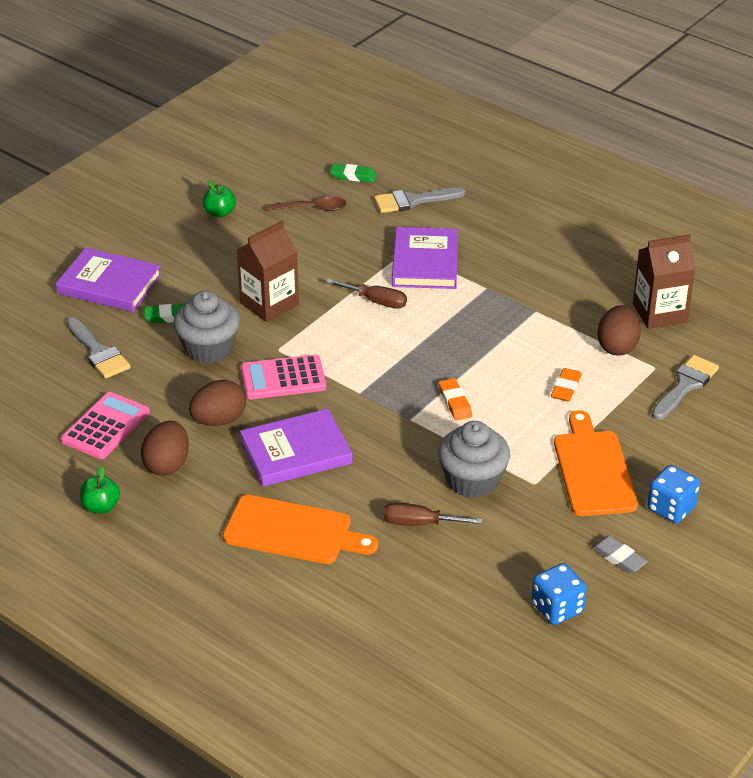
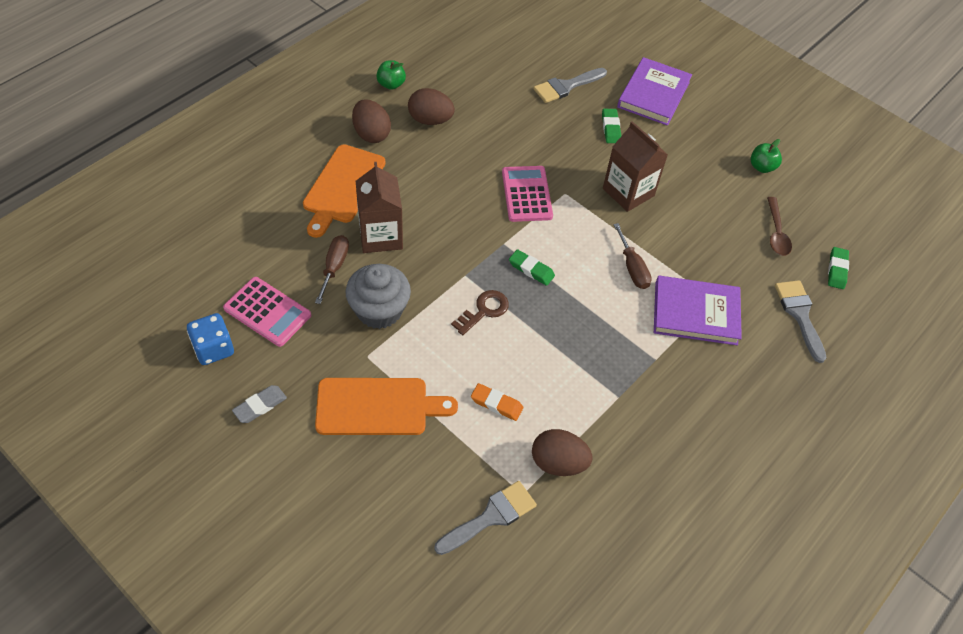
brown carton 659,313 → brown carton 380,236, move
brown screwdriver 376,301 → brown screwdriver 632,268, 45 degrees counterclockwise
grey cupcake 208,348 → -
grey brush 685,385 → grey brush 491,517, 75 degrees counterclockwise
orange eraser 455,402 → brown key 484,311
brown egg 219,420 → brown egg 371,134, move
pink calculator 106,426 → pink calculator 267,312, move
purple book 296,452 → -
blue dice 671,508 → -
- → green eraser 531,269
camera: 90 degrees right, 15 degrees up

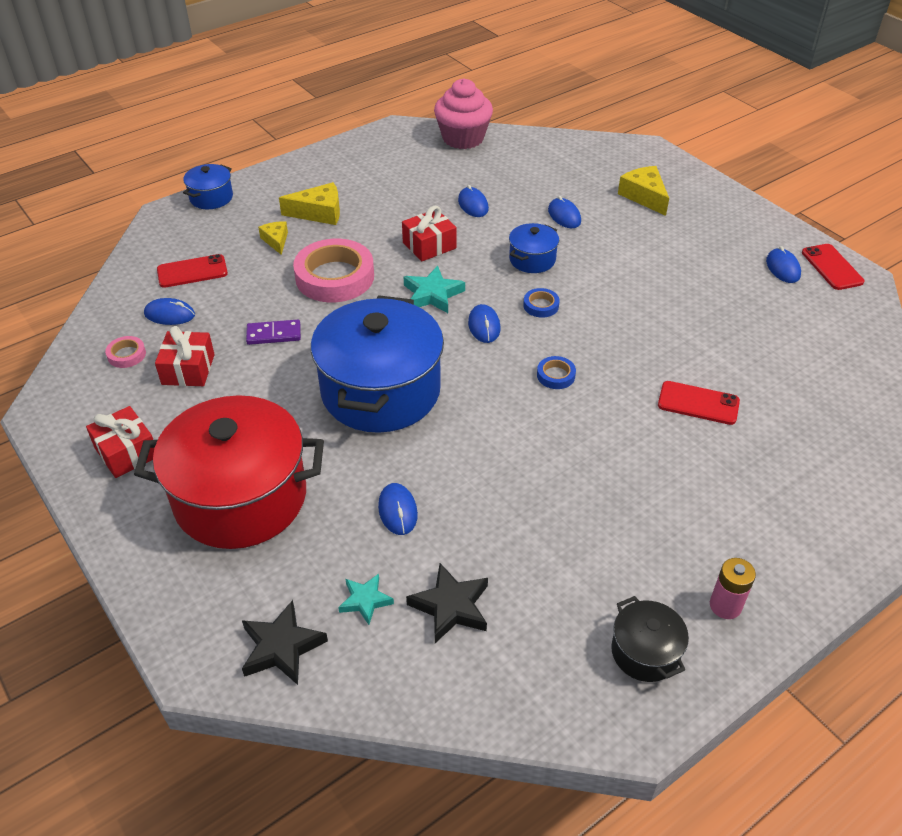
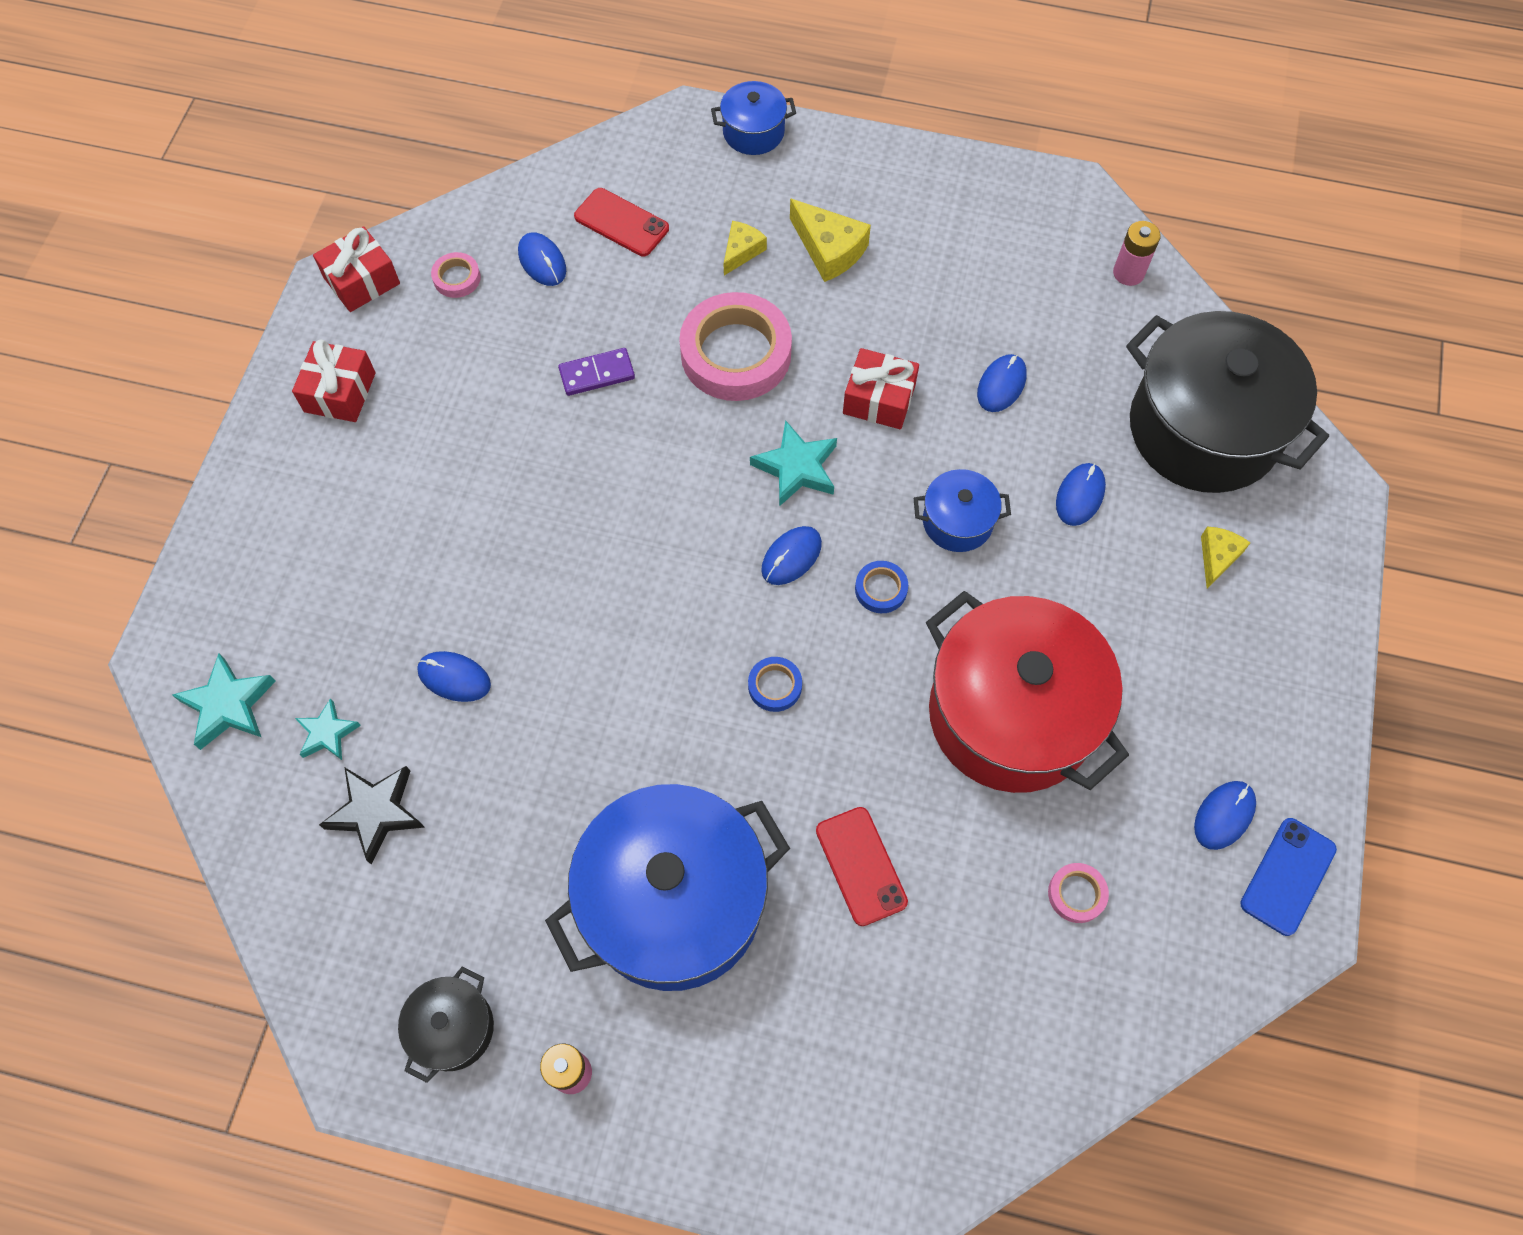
pink cupcake 463,138 → pink battery 1128,273
yellow cheese 644,196 → yellow cheese 1217,557, x0.62
red phone 832,267 → blue phone 1288,876
blue pot 380,391 → blue pot 674,902, move
purple domino 274,334 → purple domino 597,374, 60 degrees counterclockwise
red gift 188,369 → red gift 362,281, move
red pot 240,498 → red pot 1011,714, move
blue mouse 398,511 → blue mouse 454,677, 75 degrees clockwise
black star 281,647 → turquoise star 228,705
- → black pot 1203,429
- → pink tape 1076,894
camera: 50 degrees right, 20 degrees up

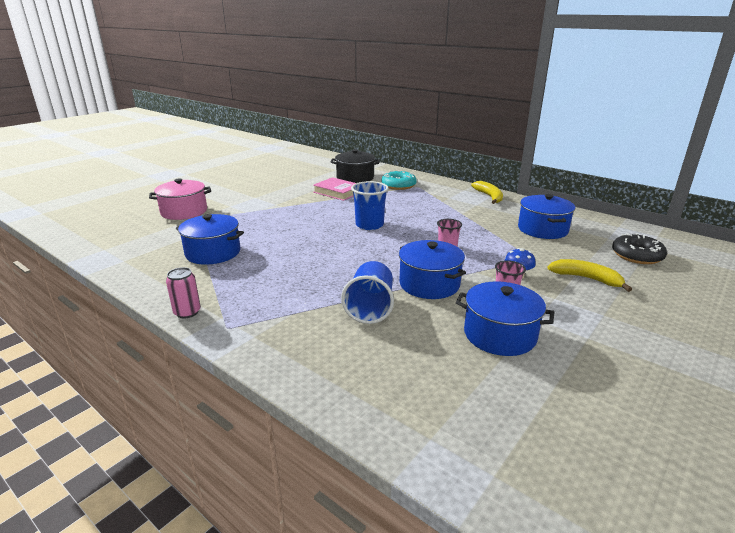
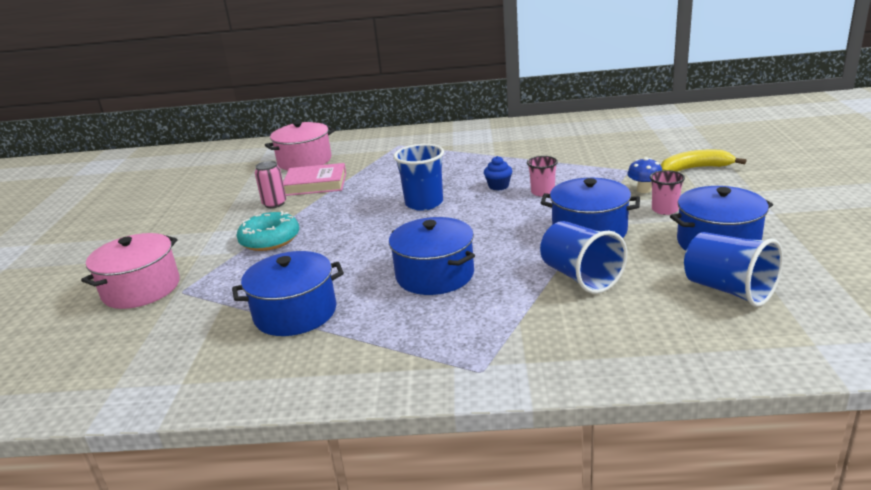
black pot 355,177 → pink pot 304,161
turquoise donut 398,185 → turquoise donut 270,239, move
yellow banana 489,197 → -
blue pot 542,229 → blue pot 435,275, move
black donut 637,255 → -
pink can 187,312 → pink can 274,204, move
- → blue cupcake 498,186
- → blue cup 728,290
camera: 35 degrees left, 0 degrees up

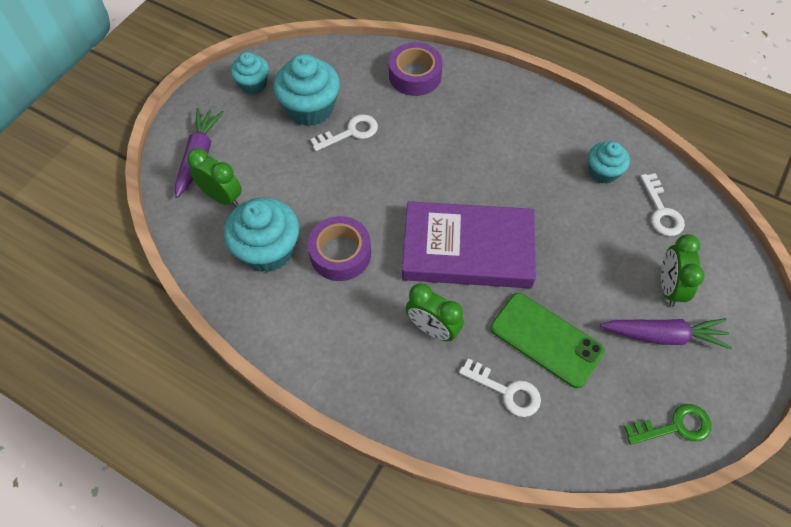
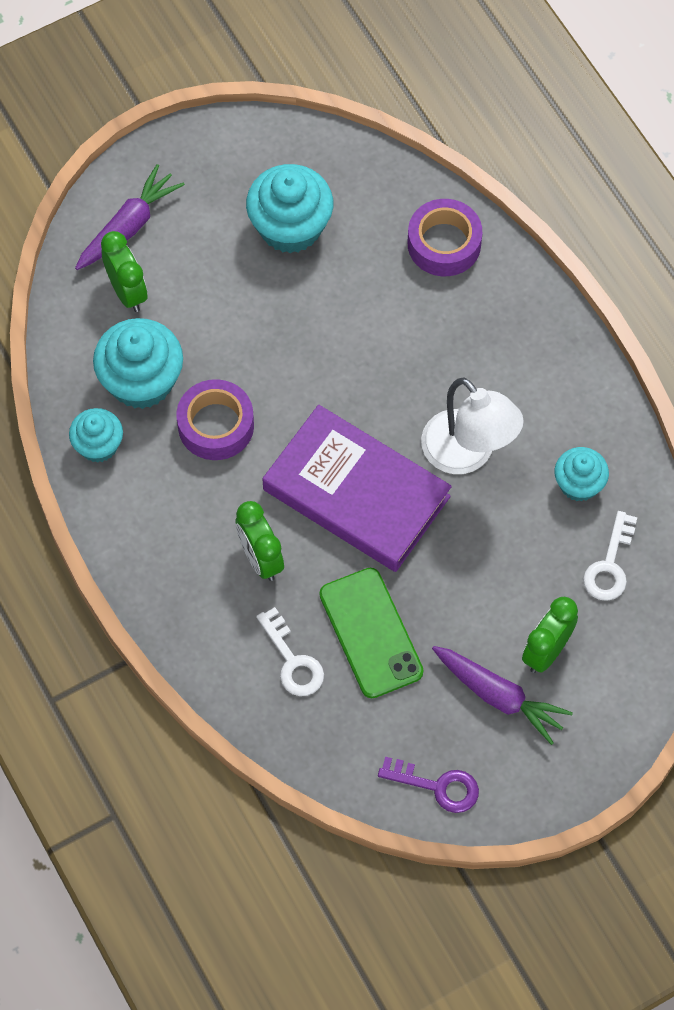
turquoise cupcake 253,84 → turquoise cupcake 98,445, move
white key 350,132 → -
green key 674,426 → purple key 437,786
- → white lamp 467,454
camera: 30 degrees right, 5 degrees up

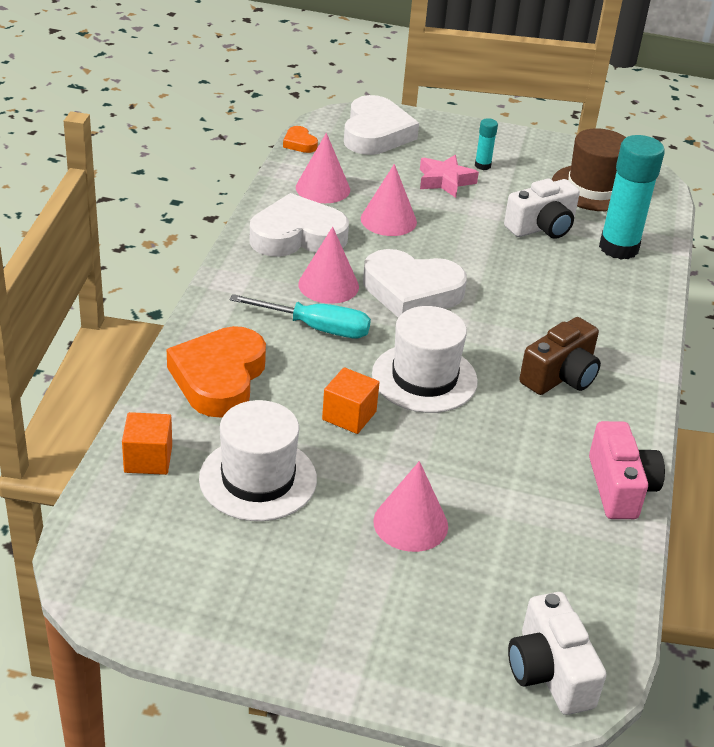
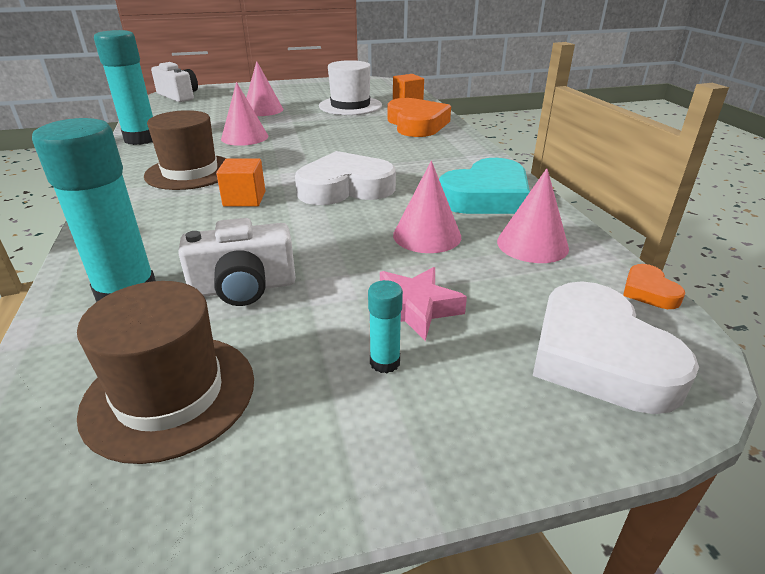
orange heart 299,143 → orange heart 649,291, 135 degrees counterclockwise
white camera 542,227 → white camera 243,288, 135 degrees counterclockwise
white heart 297,236 → turquoise heart 486,197
pink cone 328,285 → pink cone 244,137, move
turquoise screwdriver 316,328 → -
white hat 424,378 → -
brown camera 560,376 → brown hat 190,172
orange cube 349,416 → orange cube 244,199, move
pink camera 620,488 → turquoise glue stick 141,139
camera: 155 degrees right, 5 degrees down

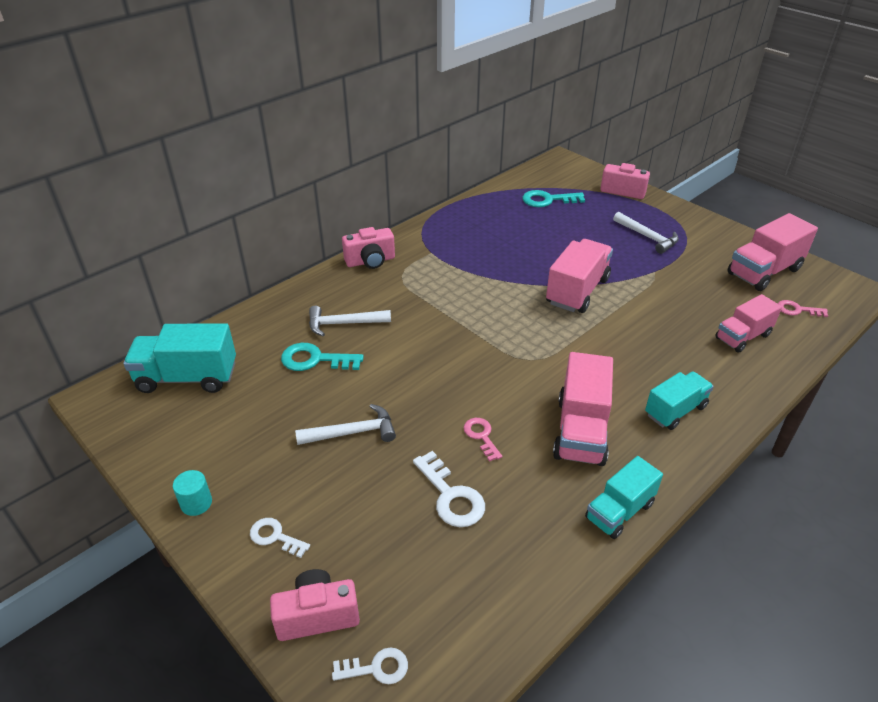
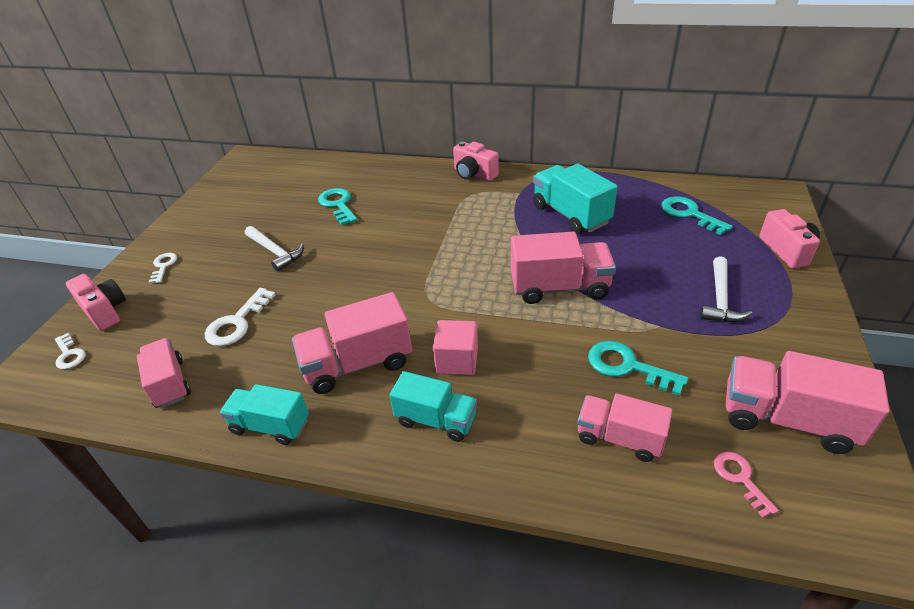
white hammer 343,324 → -
turquoise truck 187,377 → turquoise truck 570,215, move
pink key 481,436 → -
turquoise cylinder 196,503 → -
- → pink cube 457,361
- → pink truck 170,383
- → turquoise key 627,367
camera: 60 degrees right, 0 degrees up

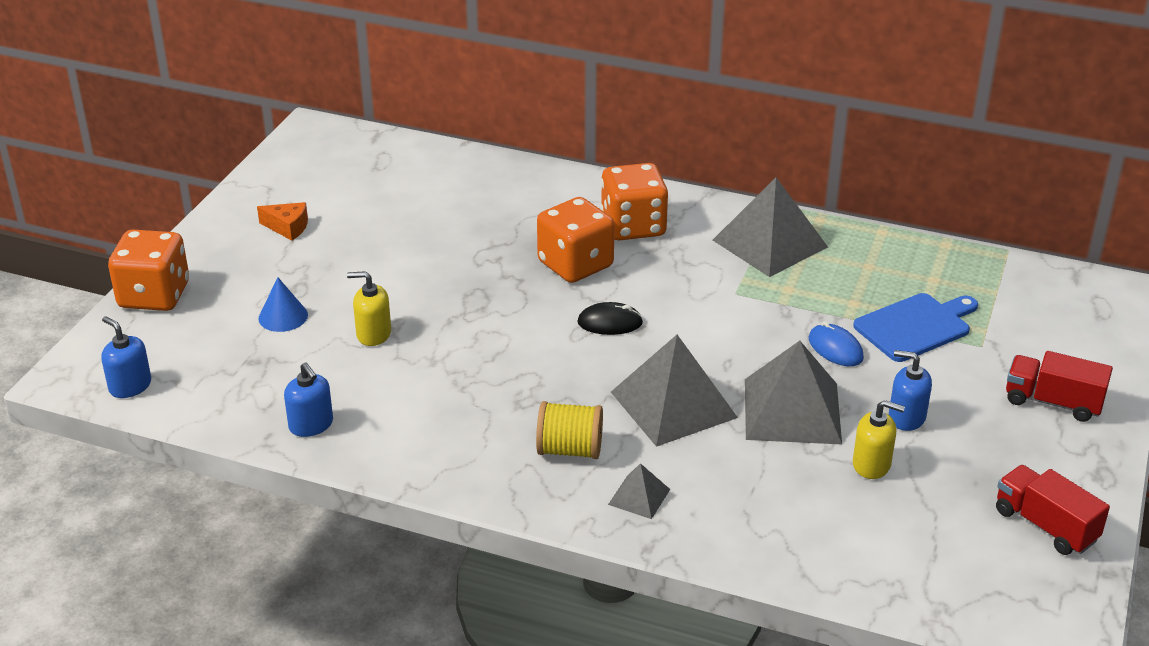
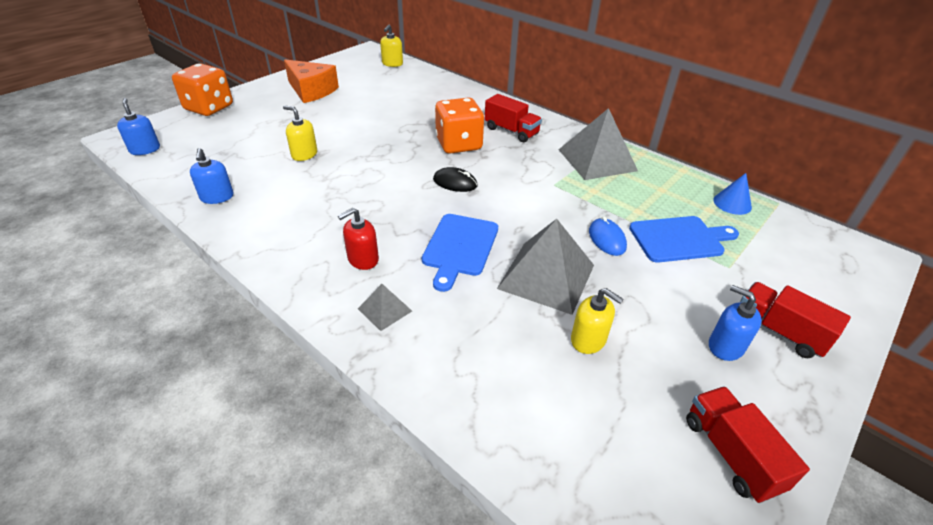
orange dice 633,226 → red truck 511,131
orange cheese 288,227 → orange cheese 311,91, x1.87
blue cone 283,316 → blue cone 732,203, move
grey pyramid 673,404 → blue cutting board 460,247
blue soap dispenser 906,417 → blue soap dispenser 725,346, move
yellow spool 570,450 → red soap dispenser 363,259
- → yellow soap dispenser 392,64
camera: 20 degrees right, 5 degrees up

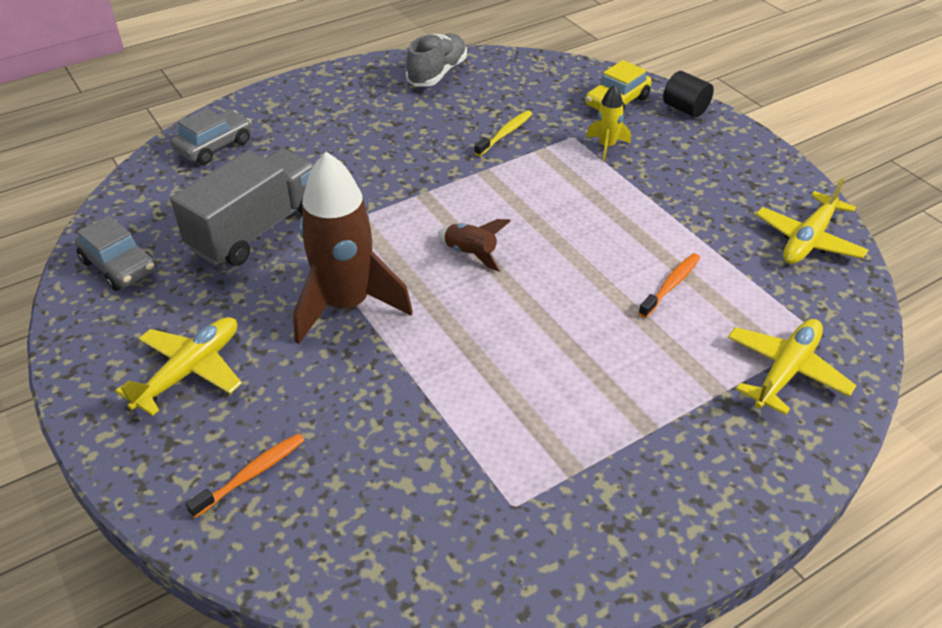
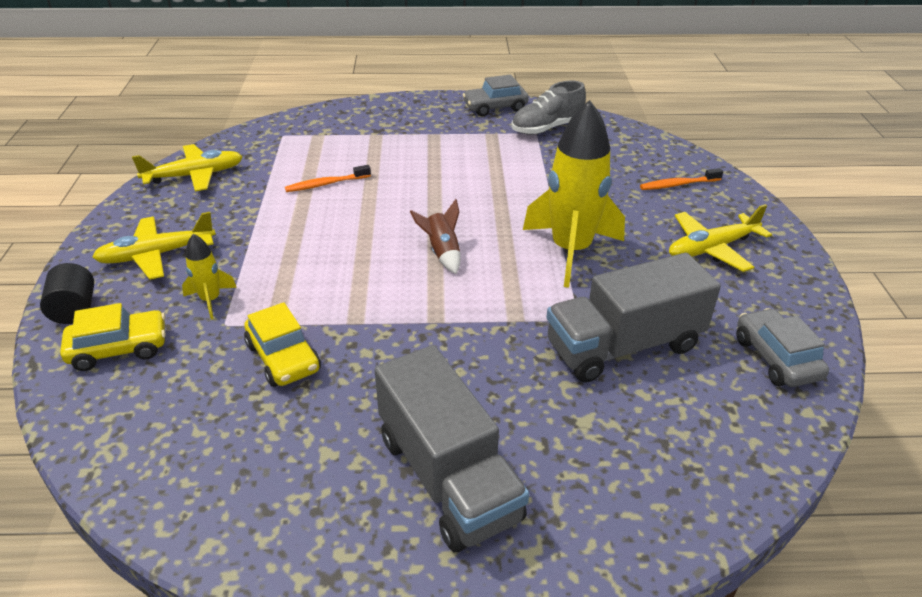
grey shoe 437,73 → grey shoe 547,128, move
grey car 214,146 → grey car 495,107, move
yellow toothbrush 505,134 → yellow car 283,358
brown rocket 346,305 → yellow rocket 571,251
yellow plane 786,371 → yellow plane 156,255, move
- → grey truck 448,477
camera: 150 degrees left, 5 degrees down

